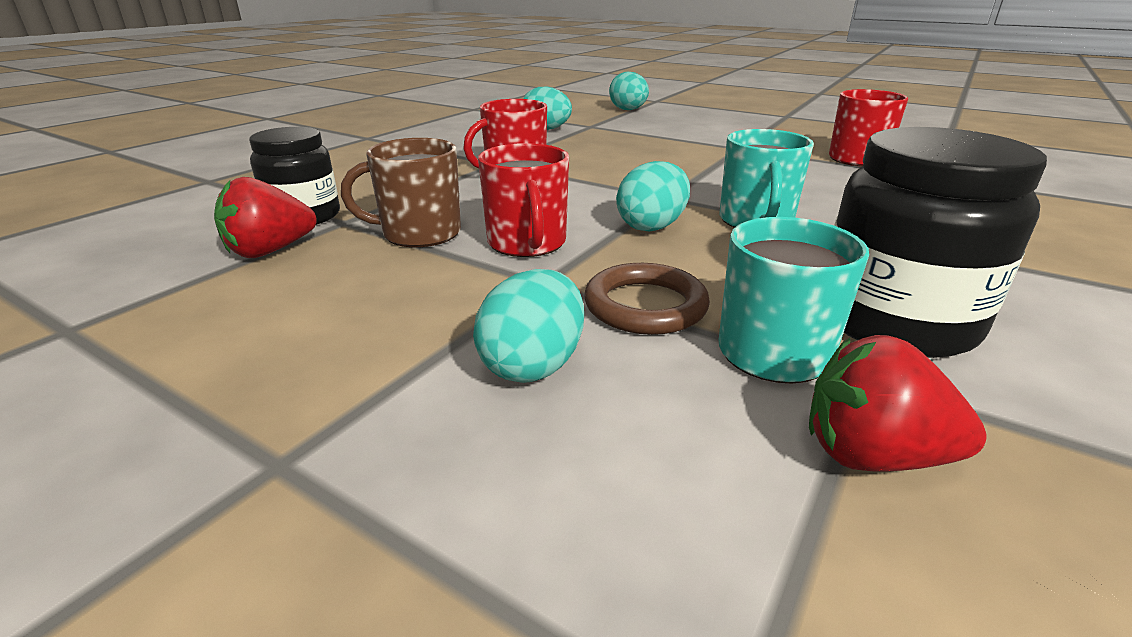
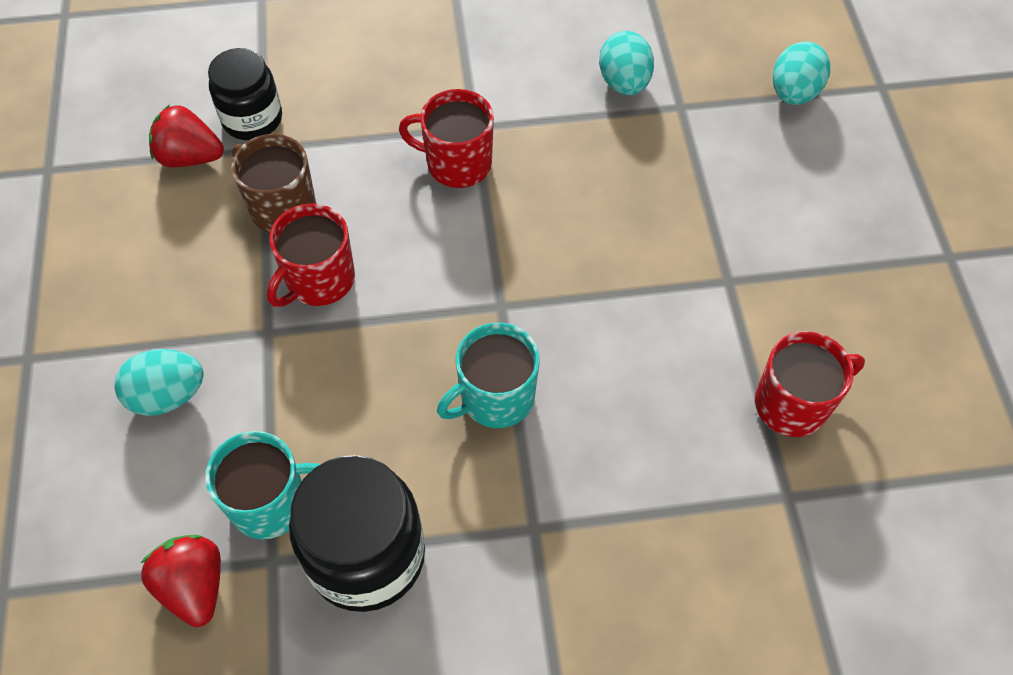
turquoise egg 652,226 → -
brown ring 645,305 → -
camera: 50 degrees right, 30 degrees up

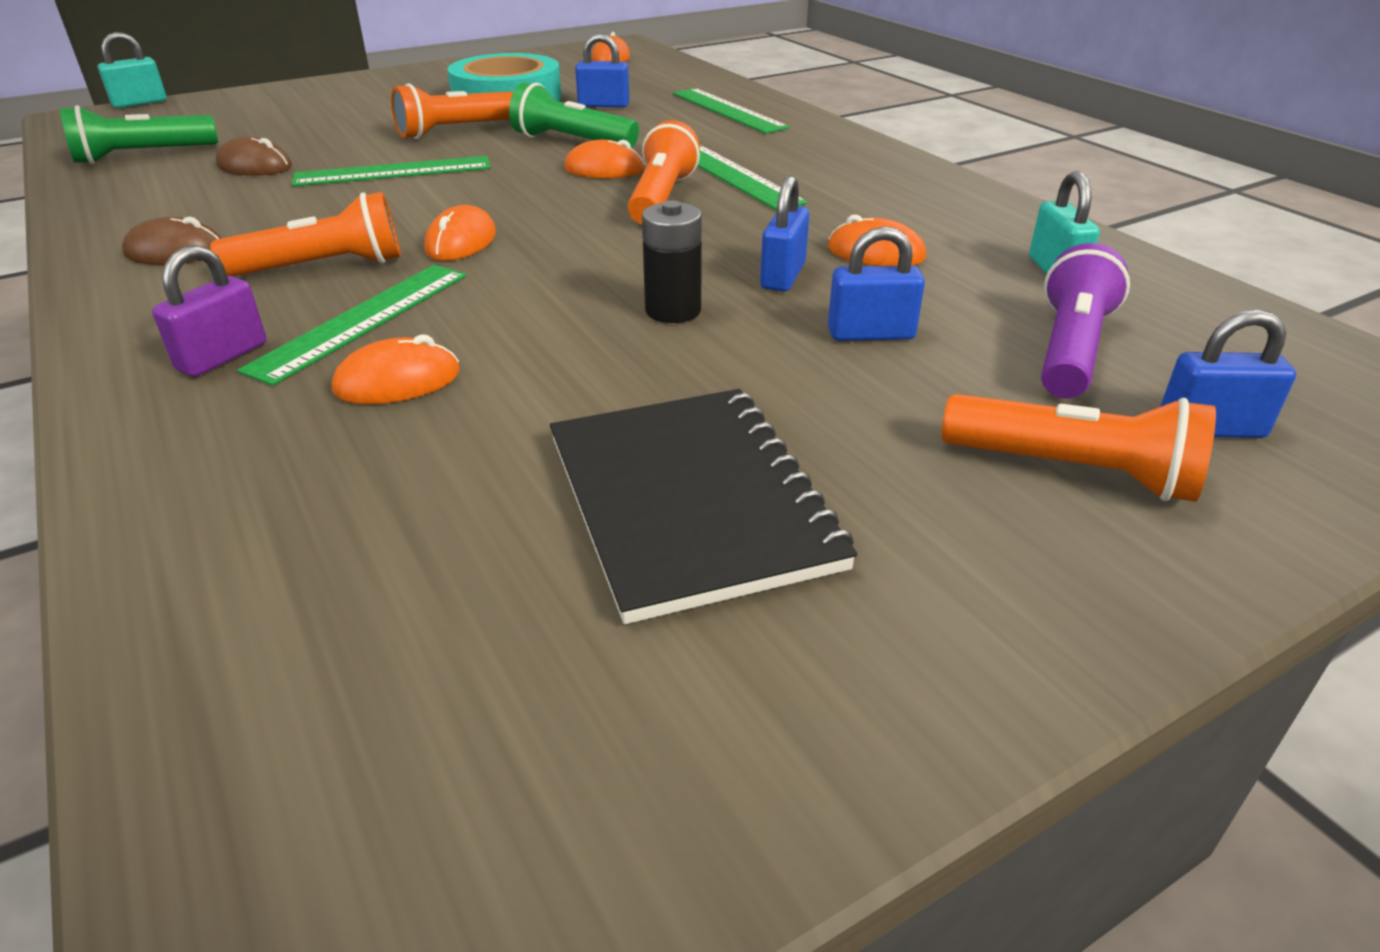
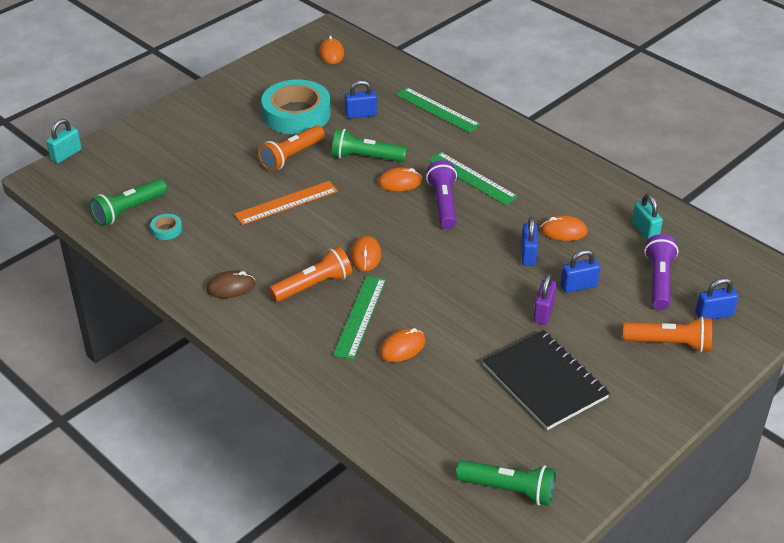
orange flashlight 661,198 → purple flashlight 443,204
brown mouse 255,166 → -
green ruler 393,171 → orange ruler 286,203
black battery 673,310 → -
purple padlock 222,357 → purple padlock 543,312, move
- → turquoise tape 166,229
- → green flashlight 509,489
camera: 15 degrees left, 5 degrees up

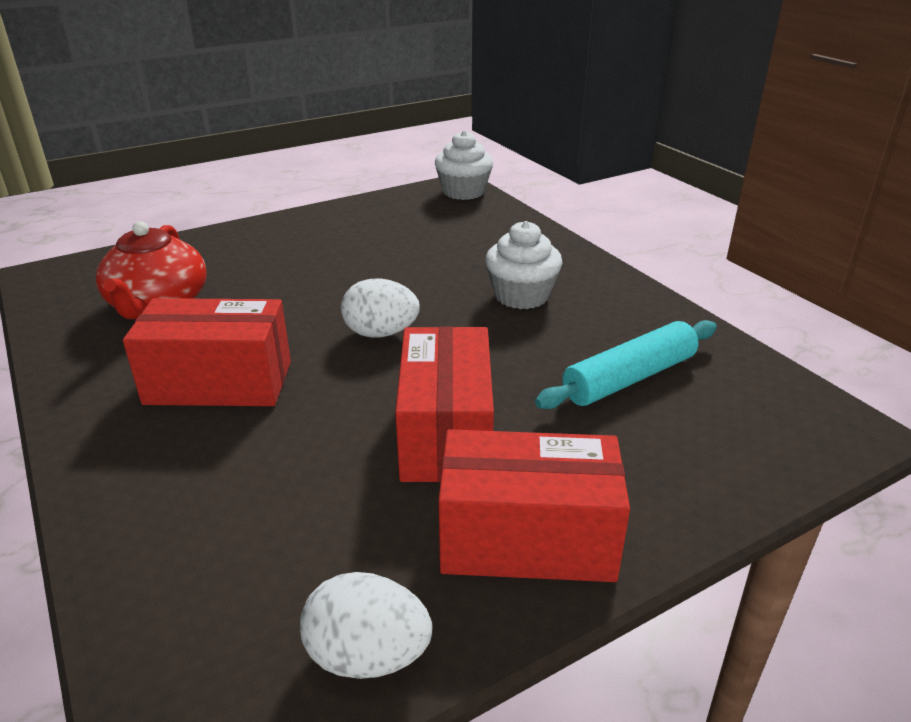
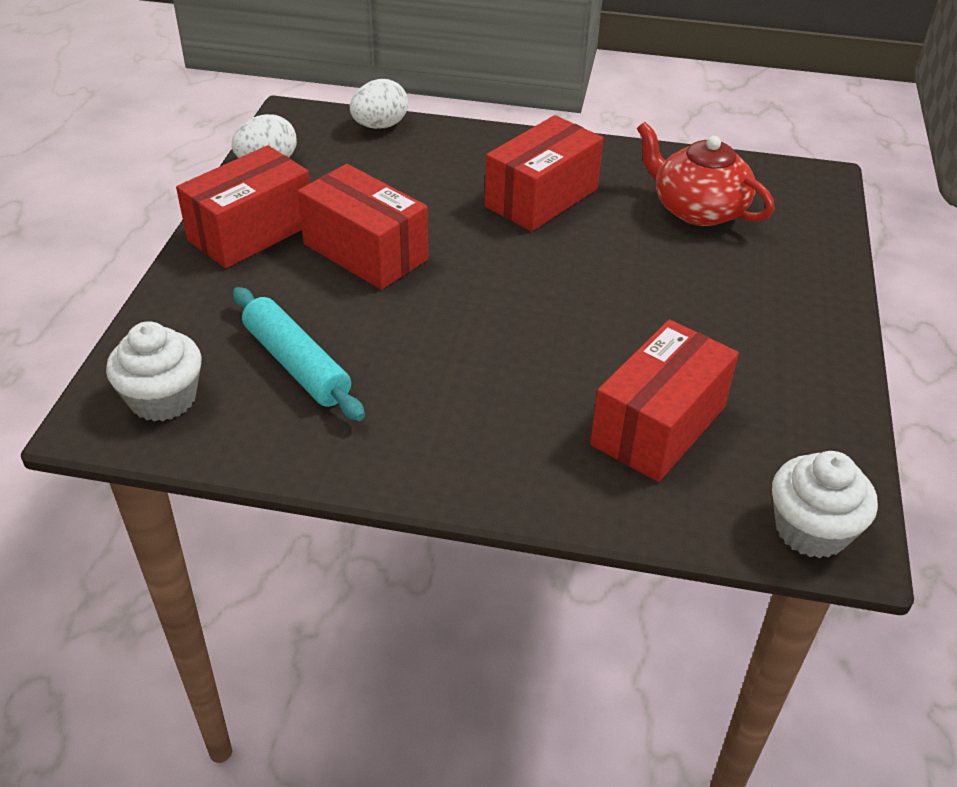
white cupcake 521,296 → white cupcake 163,399, move
white egg 381,333 → white egg 380,126, move
turquoise rolling pin 629,378 → turquoise rolling pin 296,364, 45 degrees counterclockwise
- → red box 658,425
camera: 130 degrees right, 10 degrees up

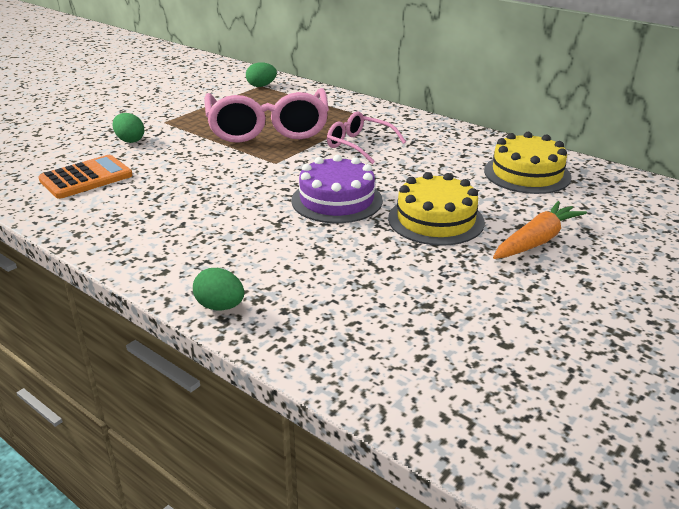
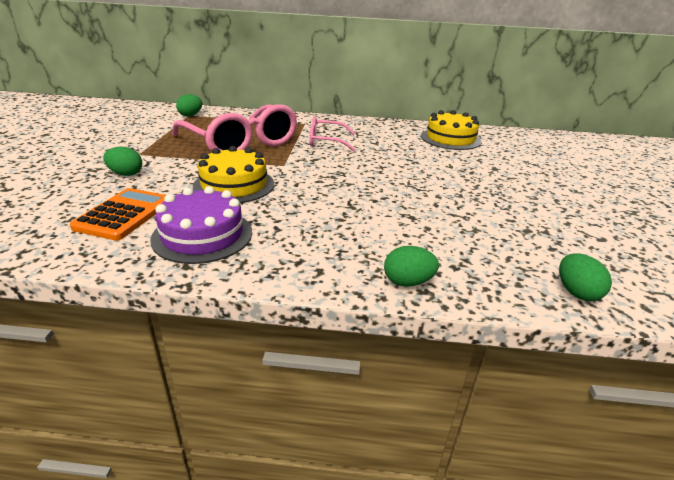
purple cake 337,200 → purple cake 202,235, move
yellow cake 436,220 → yellow cake 234,185, move
orange carrot 536,241 → -
- → green egg 576,292
camera: 35 degrees left, 0 degrees up

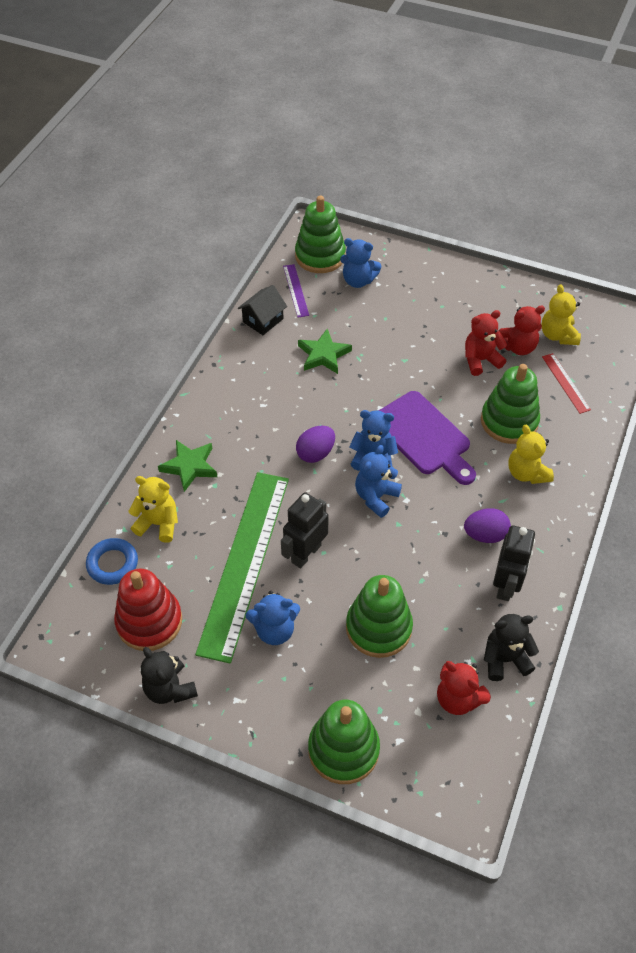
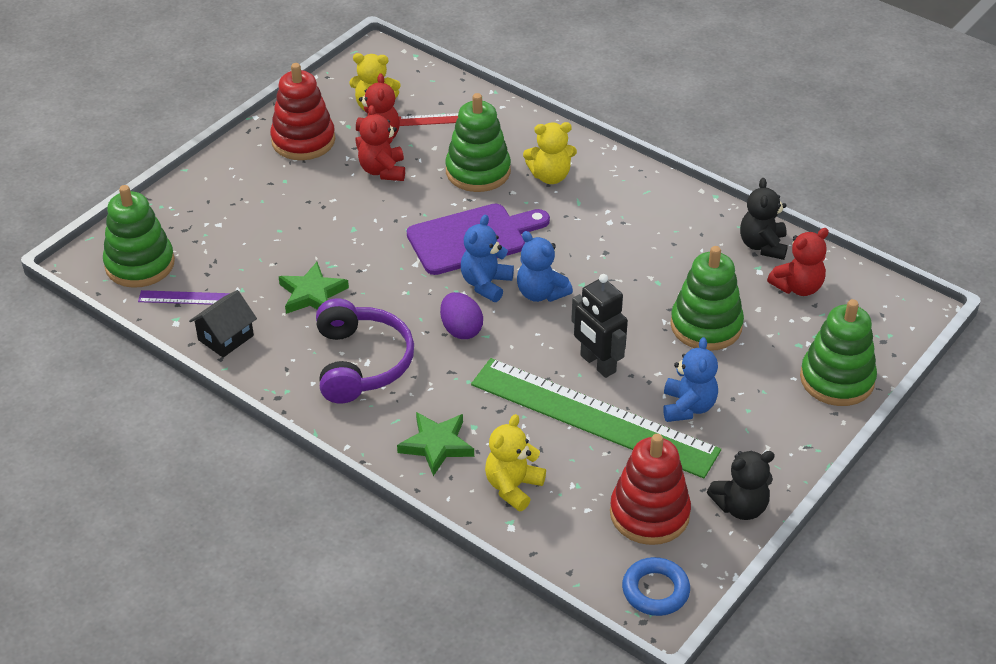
blue teddy bear 358,280 → -
black house 263,320 → black house 225,338, 75 degrees clockwise
purple egg 485,535 → -
black robot 506,585 → -
blue ring 112,564 → blue ring 655,590, move
- → red stacking toy 303,140
- → purple headphones 361,363
camera: 75 degrees left, 10 degrees down

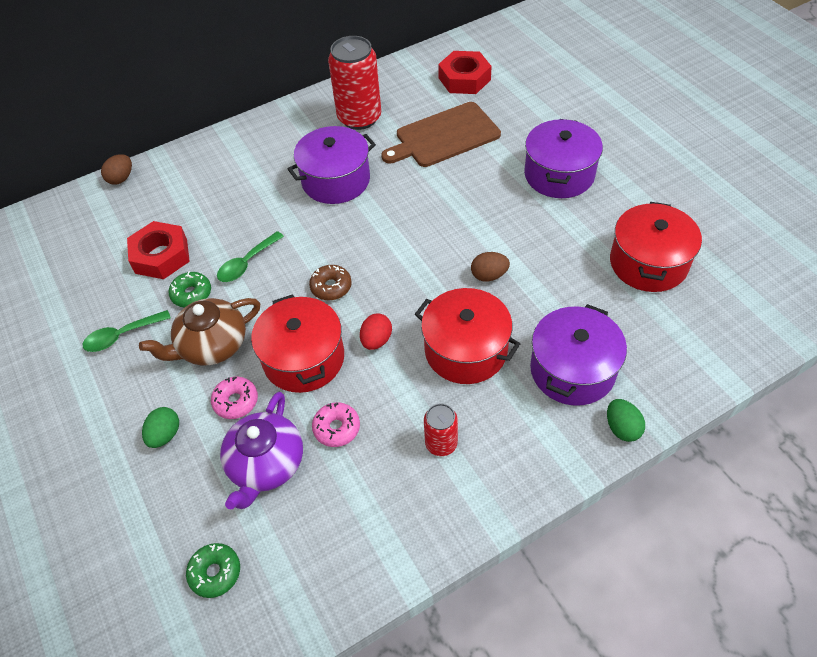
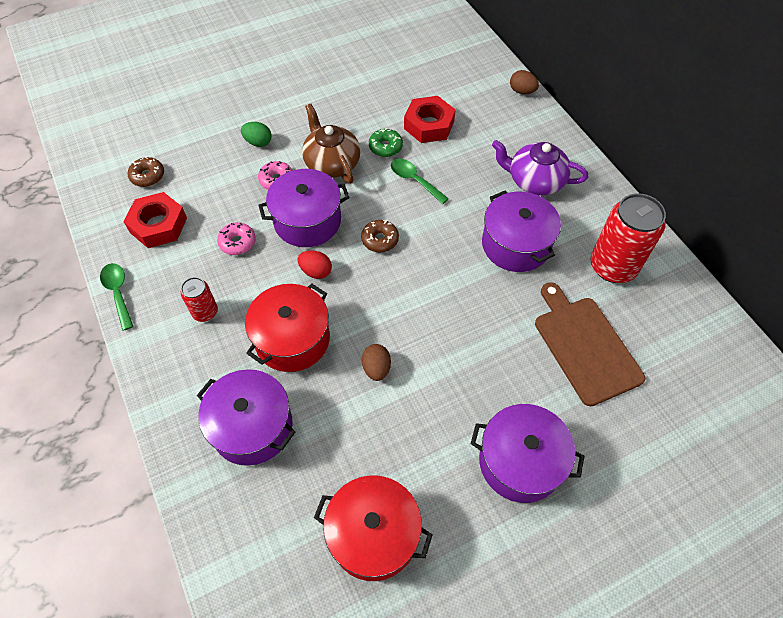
red nut 464,79 → red nut 158,225, move
red pot 304,358 → purple pot 307,221
green spoon 122,336 → green spoon 118,293, move
purple teapot 266,464 → purple teapot 535,181, move
green egg 622,428 → -
green donut 215,572 → brown donut 147,176
camera: 90 degrees right, 5 degrees up

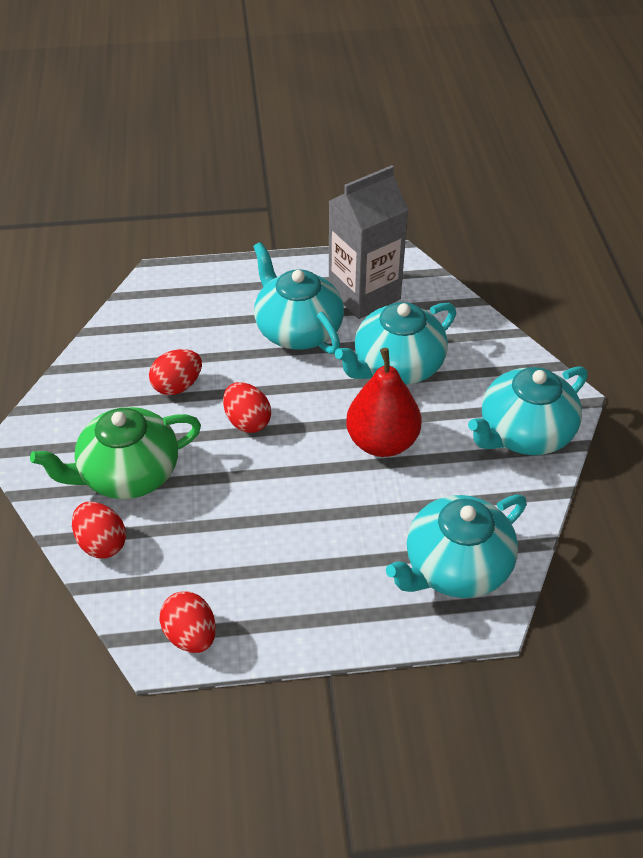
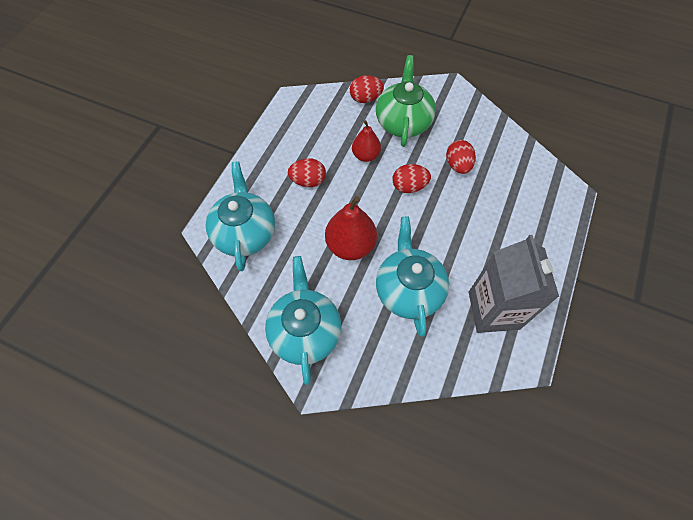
turquoise teapot 298,330 → -
red egg 191,635 → red egg 308,181, move
- → red pear 365,155
camera: 120 degrees right, 15 degrees up

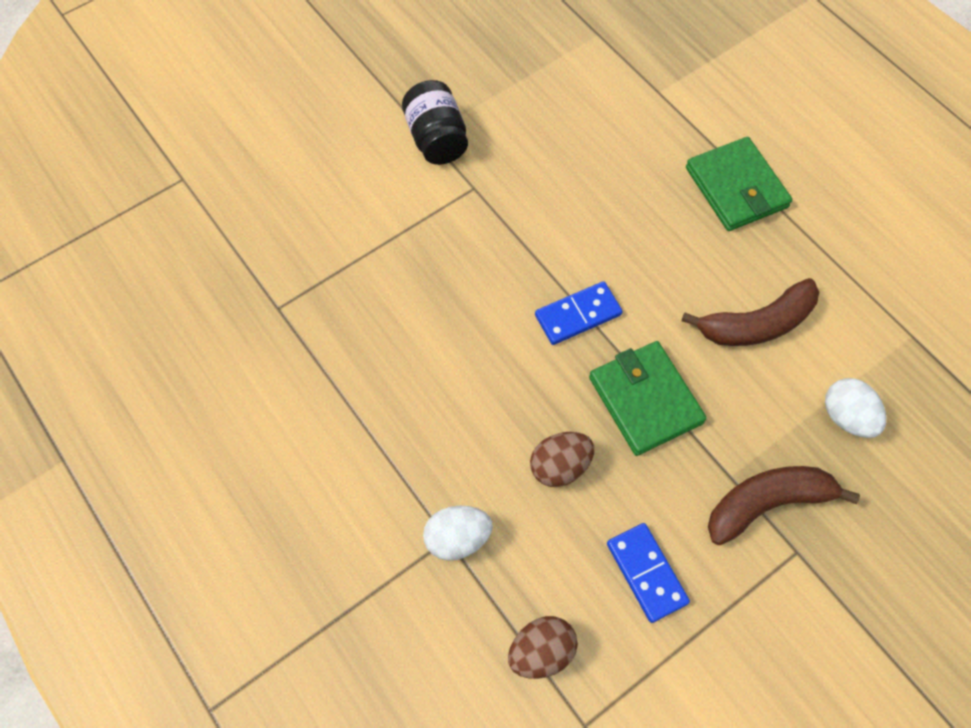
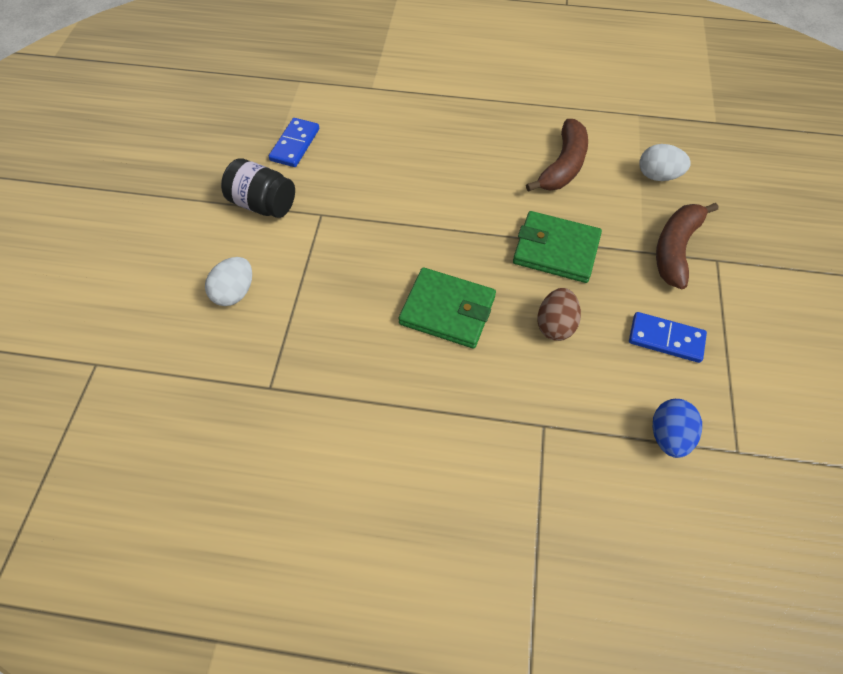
green wallet 736,187 → green wallet 447,310, move
blue domino 578,315 → blue domino 295,144, move
white egg 457,538 → white egg 234,292, move
brown egg 541,652 → blue egg 668,436
camera: 45 degrees left, 5 degrees down

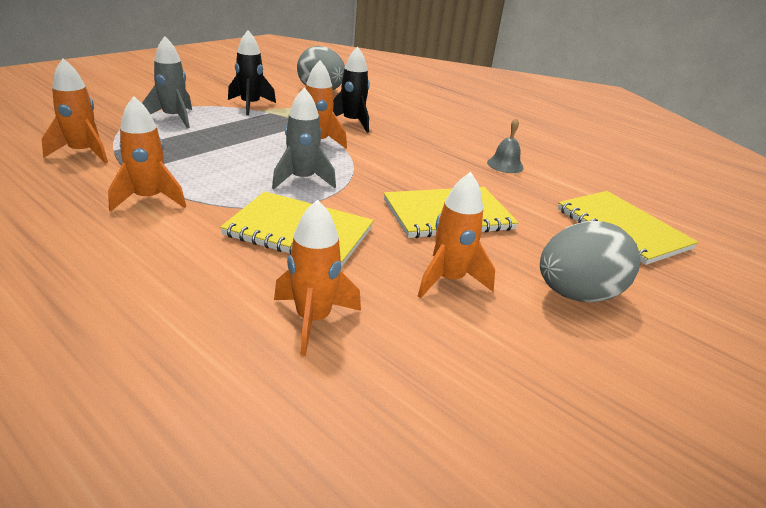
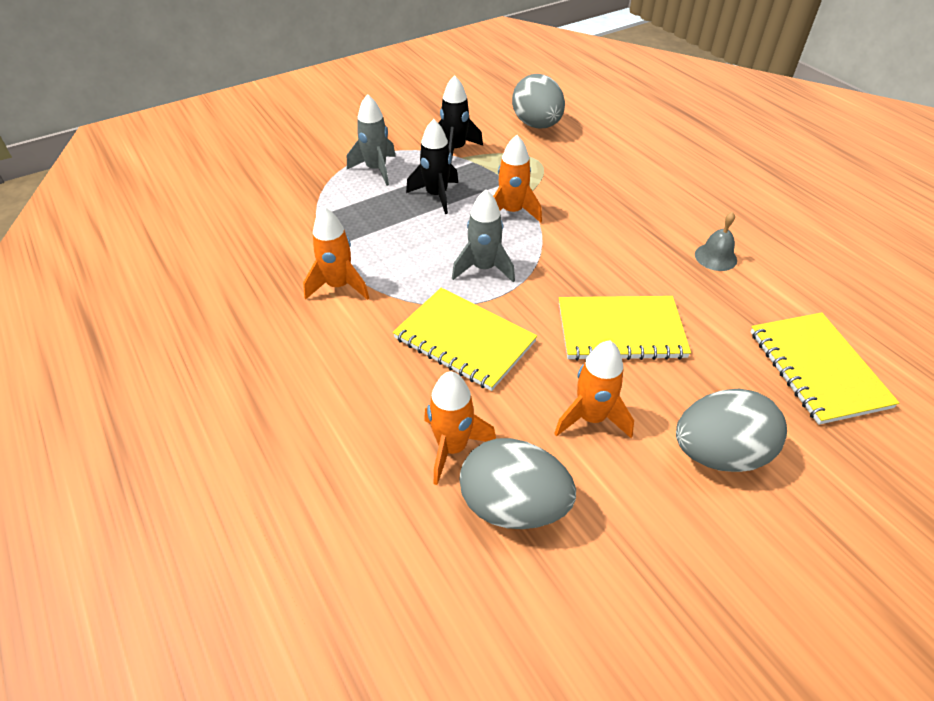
black rocket 352,122 → black rocket 436,196, move
orange rocket 83,153 → -
- → grey egg 513,506
camera: 20 degrees right, 15 degrees up

